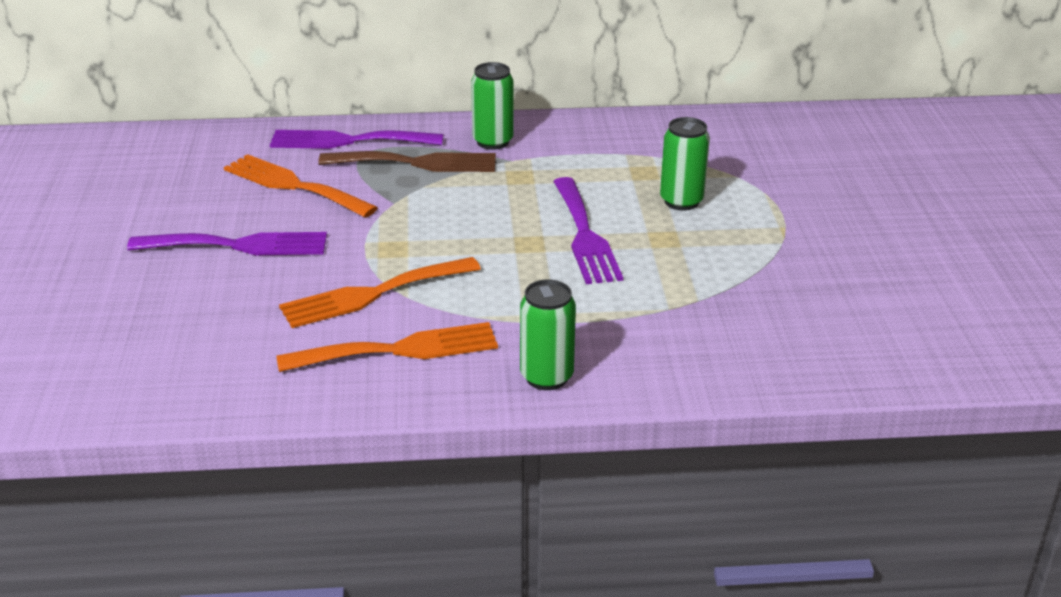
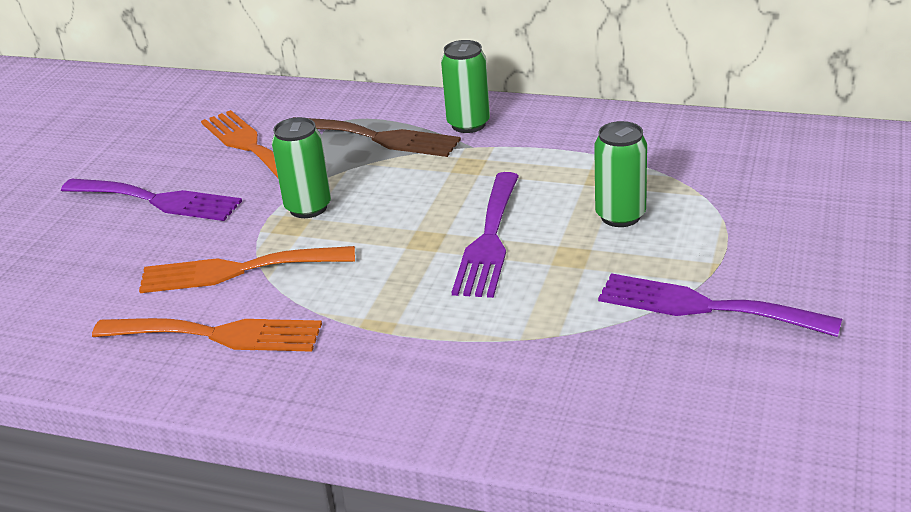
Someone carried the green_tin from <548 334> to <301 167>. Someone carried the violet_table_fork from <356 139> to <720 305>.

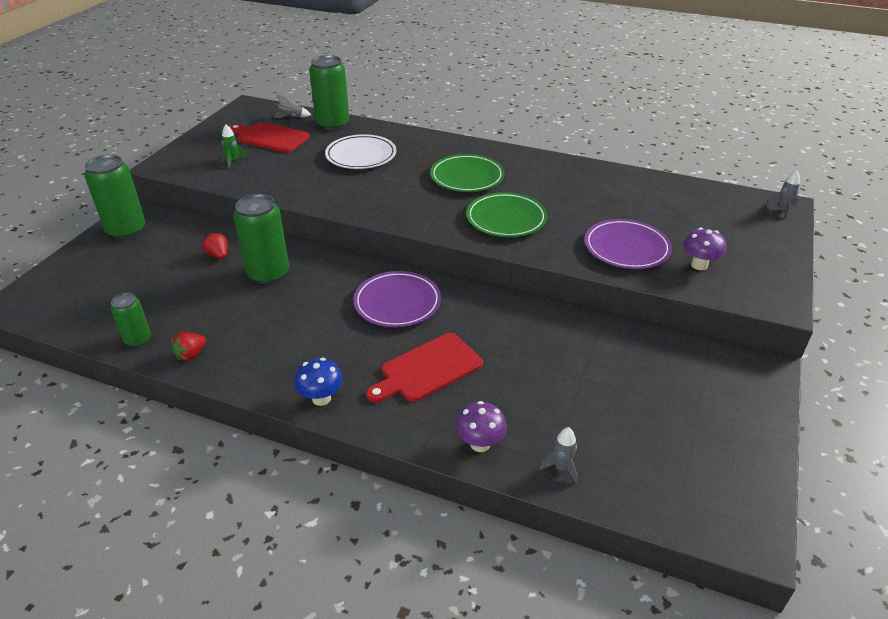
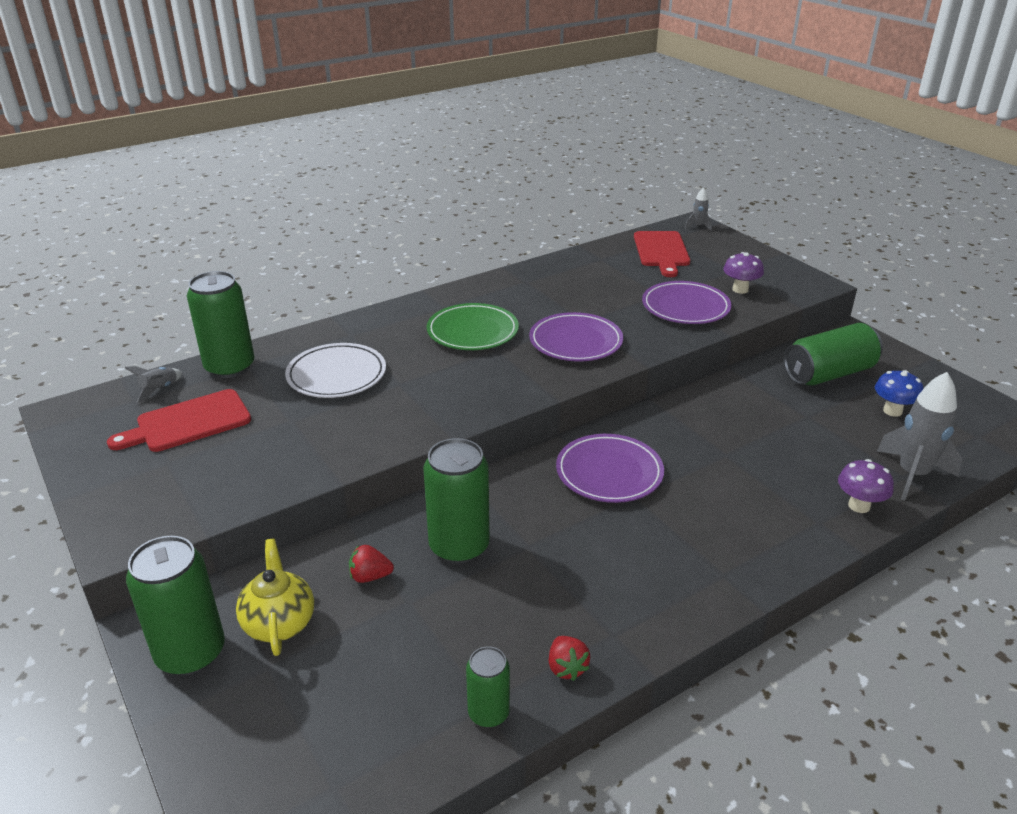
Someone put down the bright_yellow_tea_pot at <275 597>. Someone repainted the green_flat_dish at <506 214>, which became the violet_flat_dish at <576 336>. Someone carried the scarlet_cutting_board from <424 368> to <662 254>. Someone put down the green_tin at <833 354>. Someone carried the cobalt_mushroom from <319 382> to <899 393>. Someone scaled the ash-grey_rocket at <558 455> by 2.05. Someone took away the green_rocket at <235 146>.

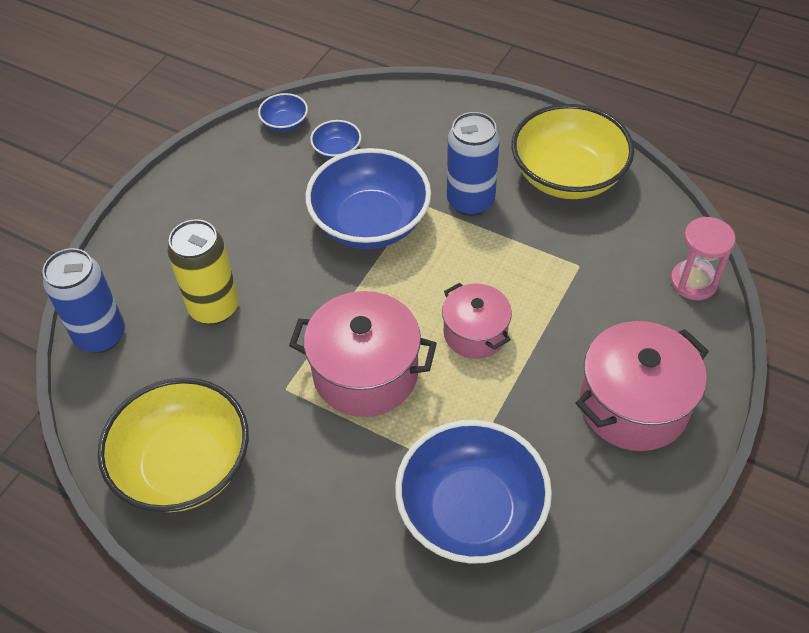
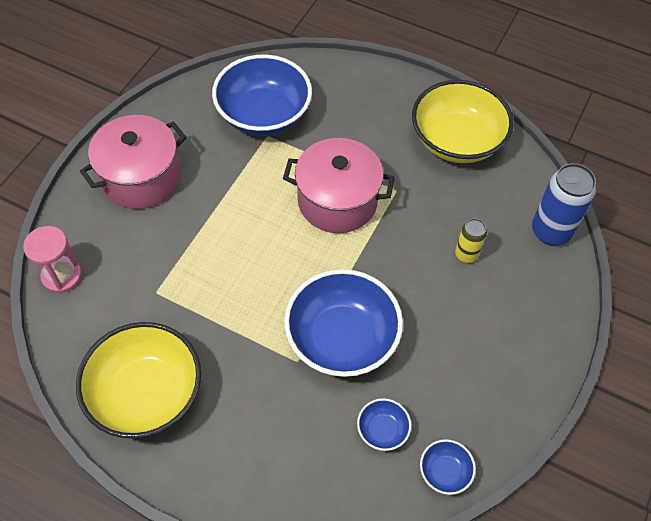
Someone scaled the bright_yellow_tin at <203 271> by 0.56. Someone took away the rosy_stockpot at <477 321>. Someone took away the cobalt_tin at <473 164>.

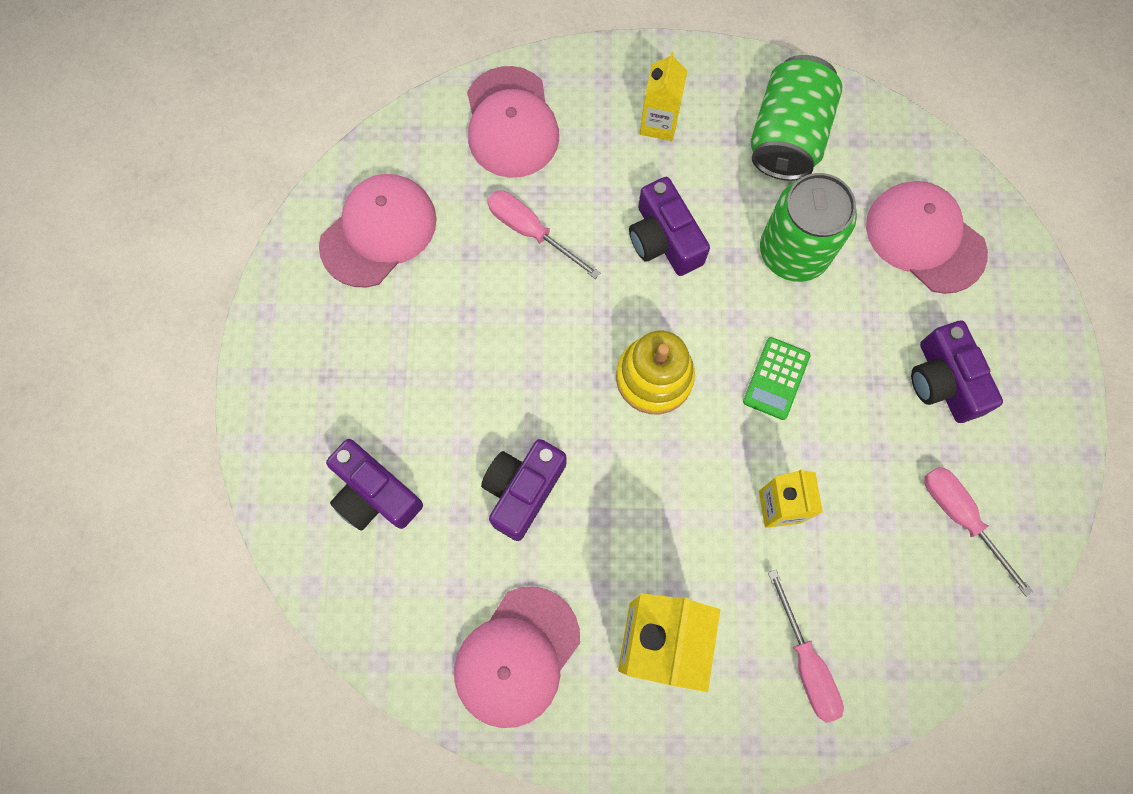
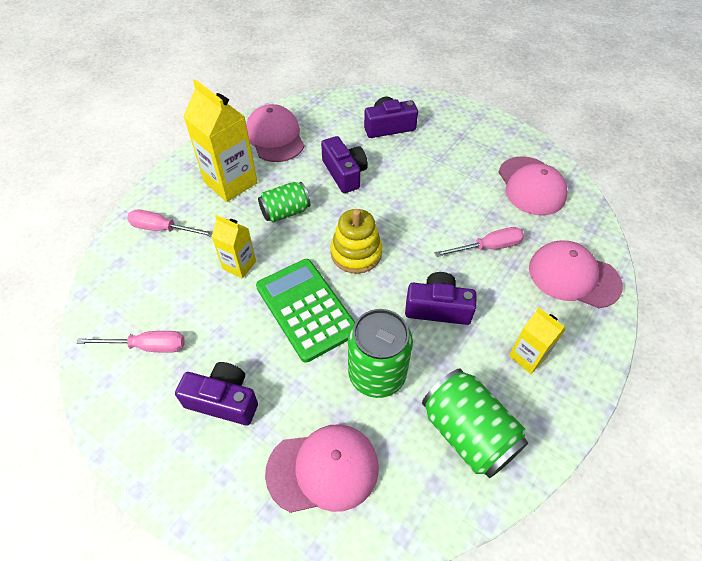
Someone scaled the green_pocket_calculator at <776 378> by 1.95. Someone put down the green_tin at <284 202>.

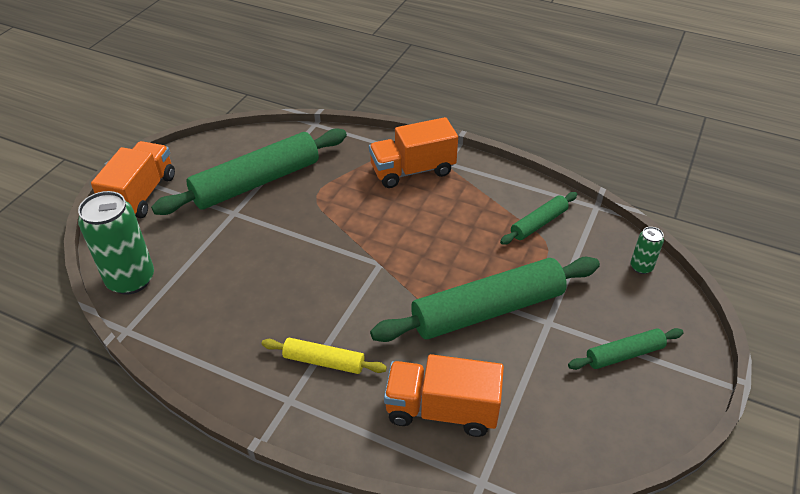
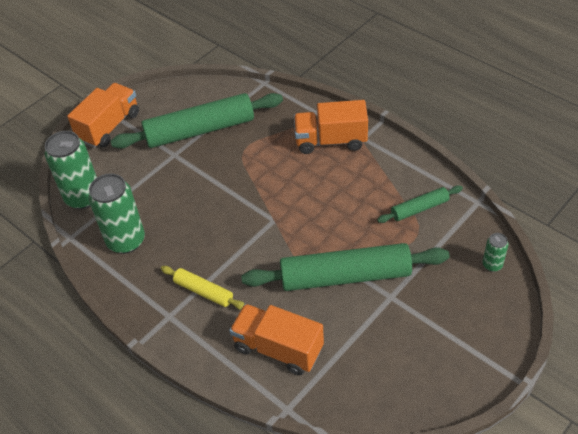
Someone put down the green_tin at <116 213>. Someone took away the green_rolling_pin at <626 349>.

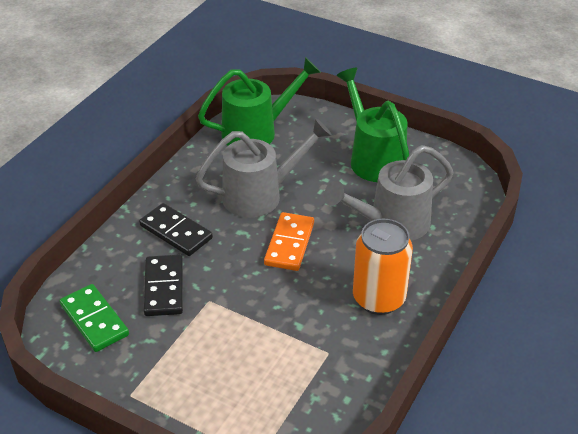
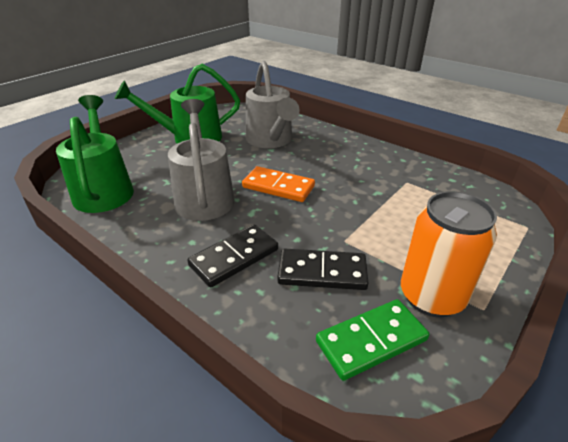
Someone carried the orange-coloured_tin from <383 267> to <449 254>.

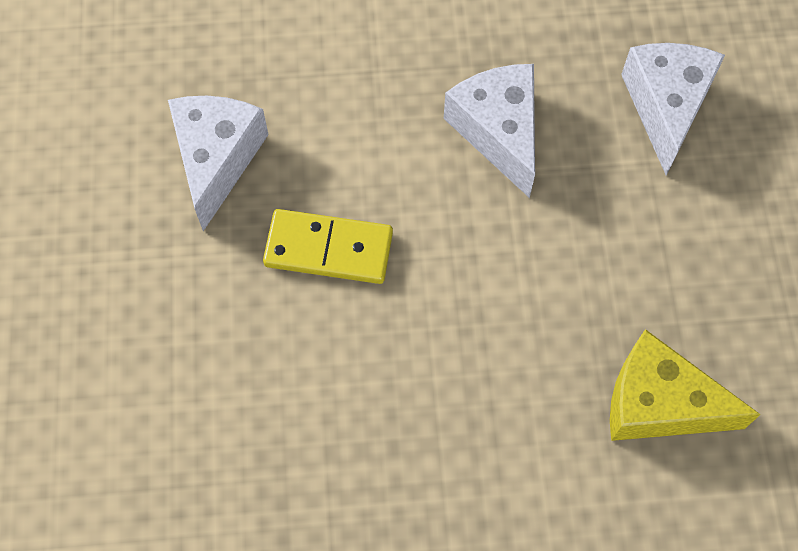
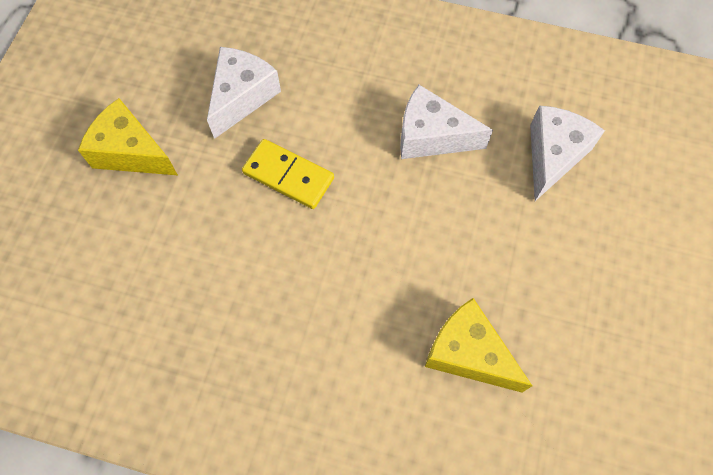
Someone put down the bright_yellow_piece_of_cheese at <128 136>. Someone rotated the snow-white_piece_of_cheese at <489 131> by 75 degrees counterclockwise.

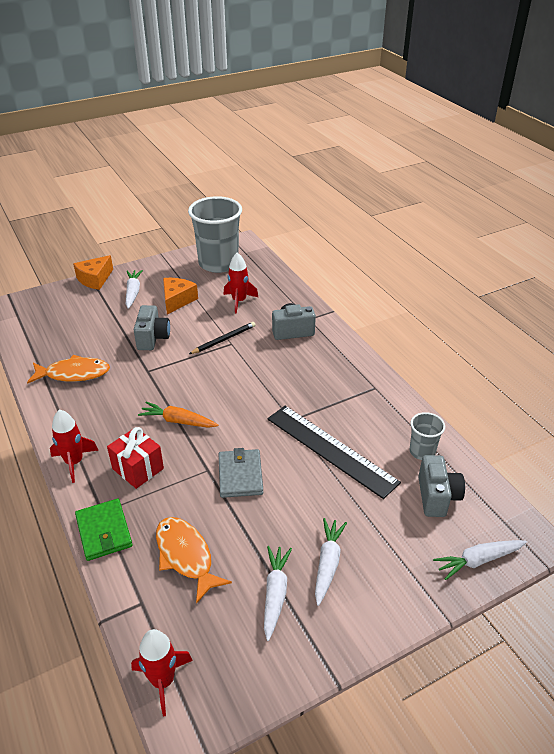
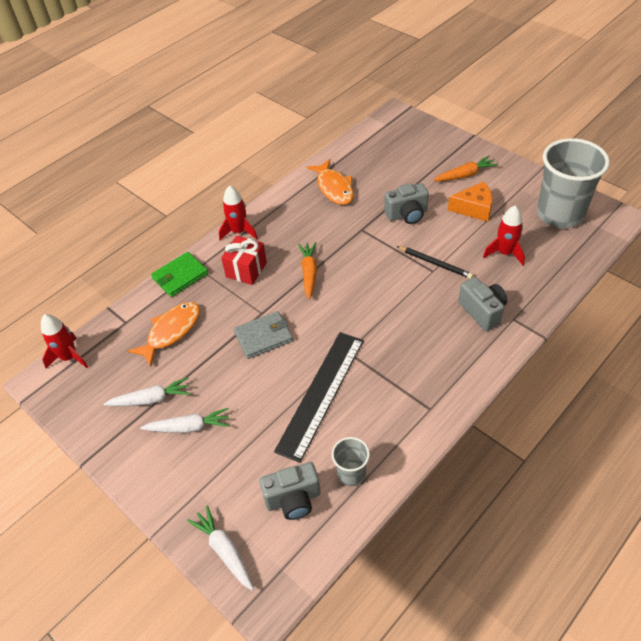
Someone repainted the snow-white_carrot at <134 289>, which became the orange-coloured_carrot at <465 168>. Someone took away the orange-coloured_piece_of_cheese at <93 272>.

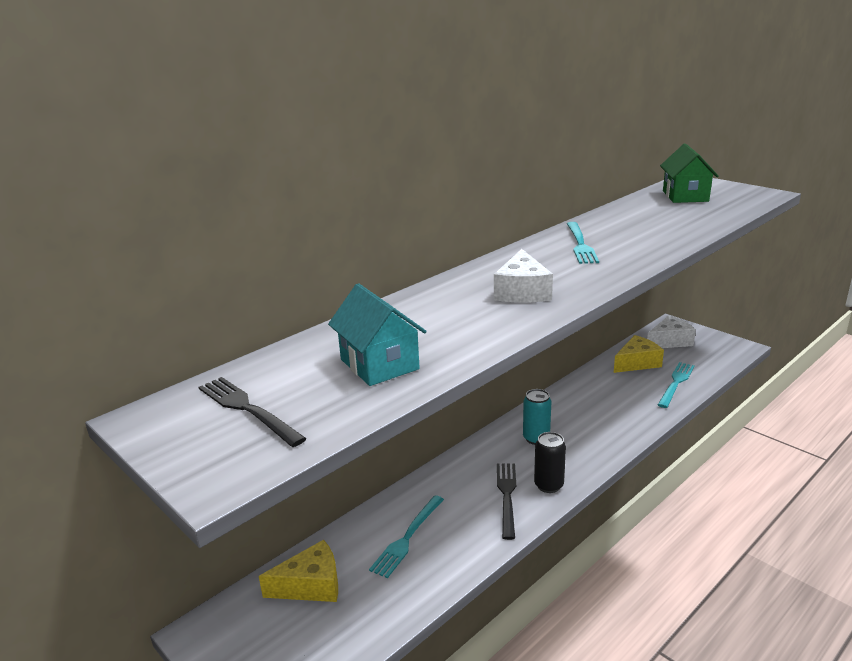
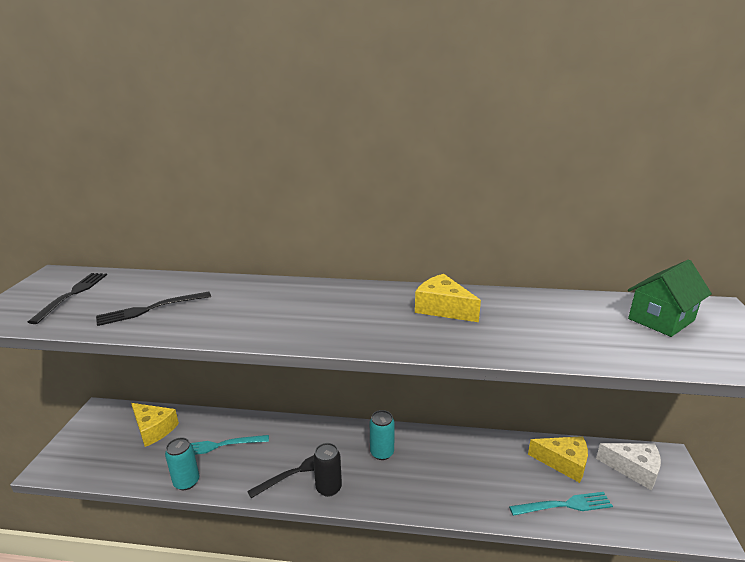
Someone swapped the teal_cottage at <377 334> for the jet-black_table_fork at <153 309>. Someone put down the teal_tin at <182 463>. Someone swapped the teal_table_fork at <583 243> for the bright_yellow_piece_of_cheese at <448 298>. Someone took away the snow-white_piece_of_cheese at <523 276>.

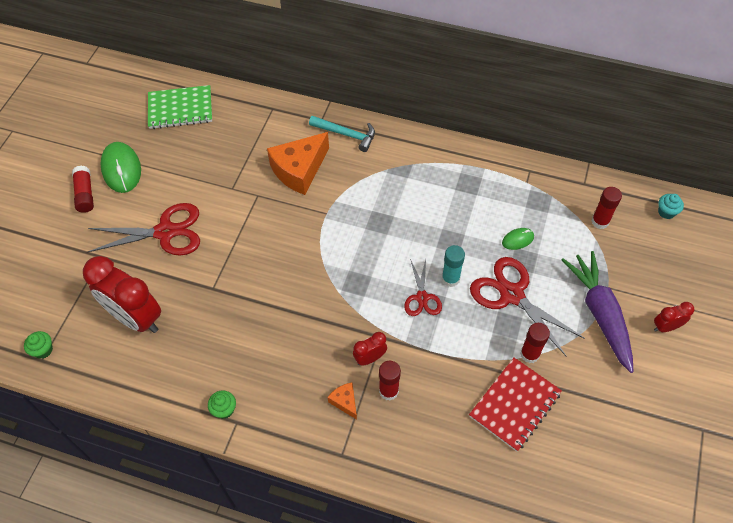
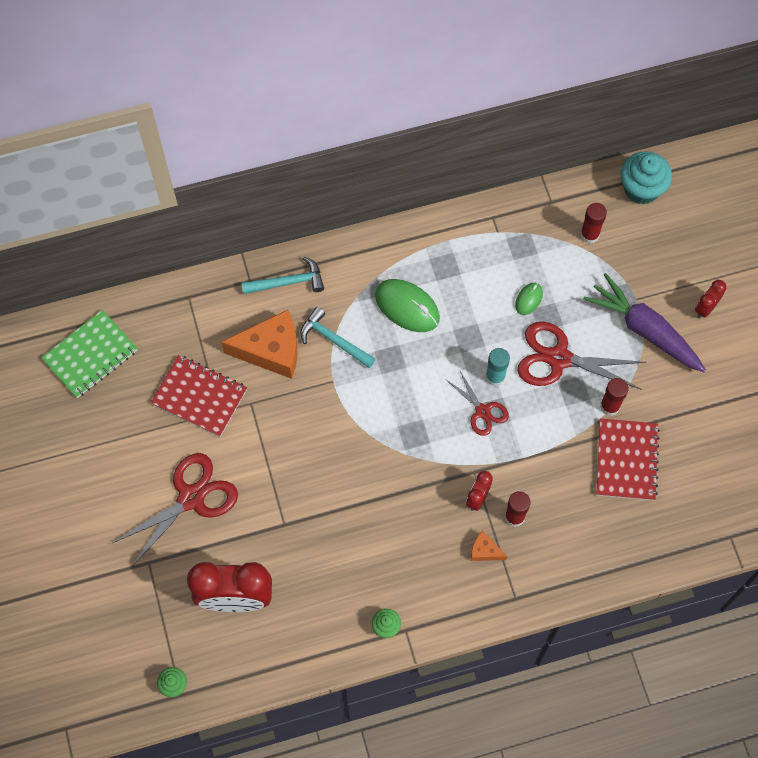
Someone put down the scarlet_notepad at <199 396>. Someone rotated the orange-coloured_piece_of_cheese at <298 163> by 105 degrees counterclockwise. Someone put down the teal_hammer at <337 337>. Someone carried the green_mouse from <120 167> to <407 305>. Someone scaled the teal_muffin at <671 206> by 1.93. Someone took away the scarlet_glue at <83 189>.

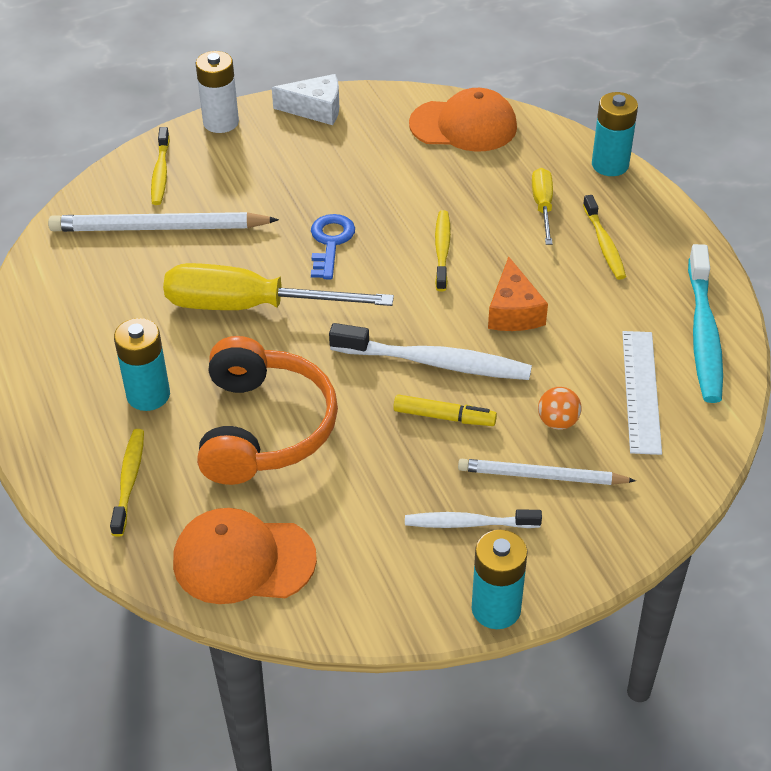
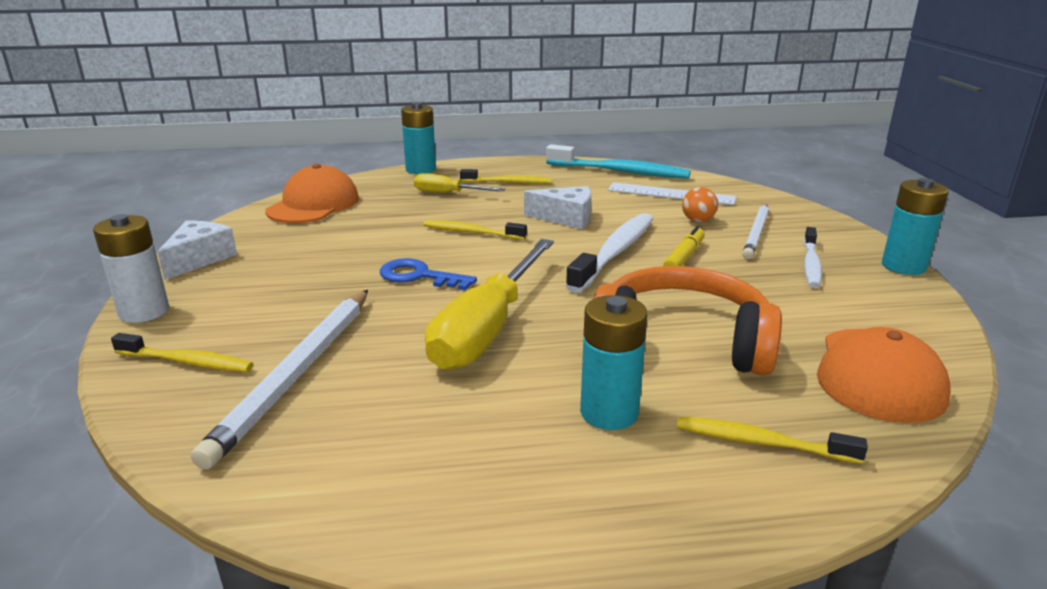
Someone repainted the orange-coloured_piece_of_cheese at <518 294>, which became the snow-white_piece_of_cheese at <557 207>.

